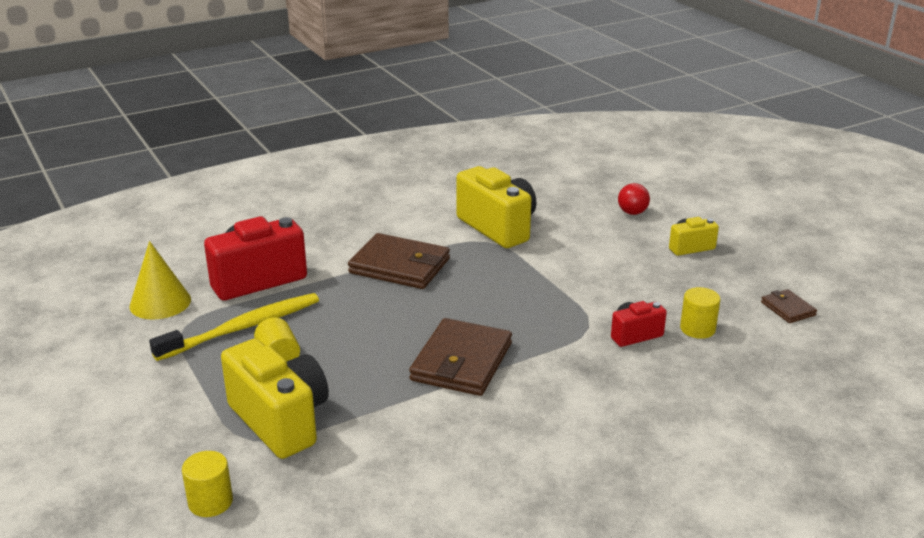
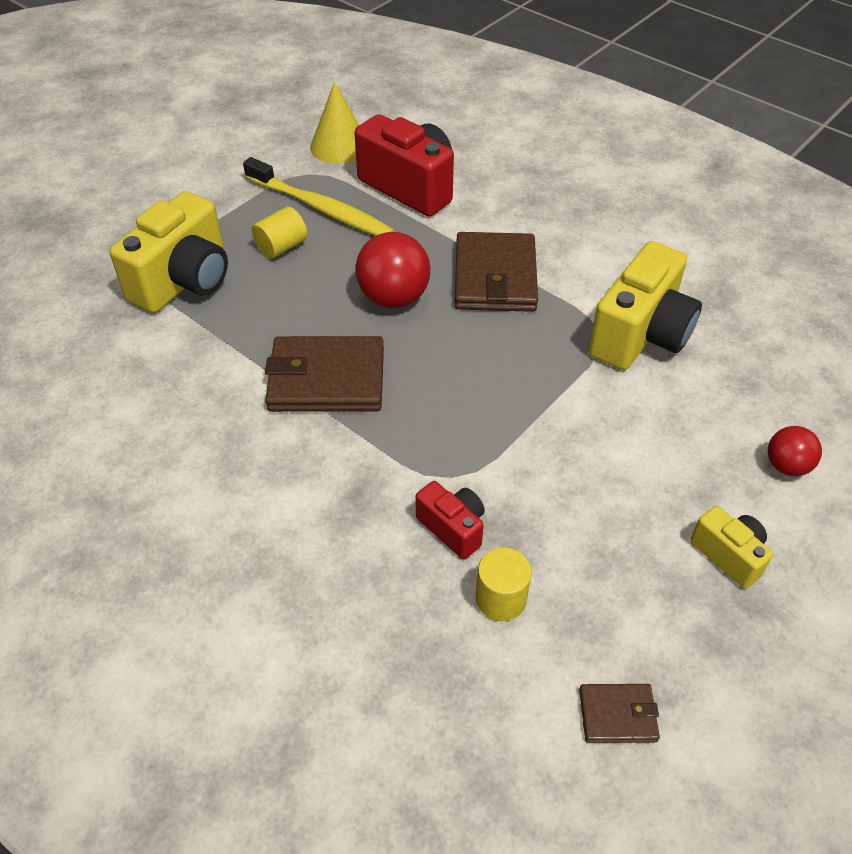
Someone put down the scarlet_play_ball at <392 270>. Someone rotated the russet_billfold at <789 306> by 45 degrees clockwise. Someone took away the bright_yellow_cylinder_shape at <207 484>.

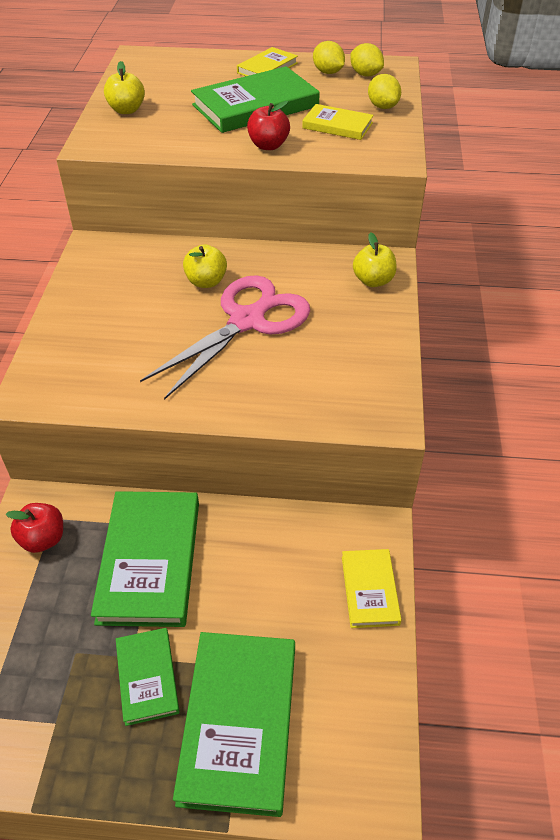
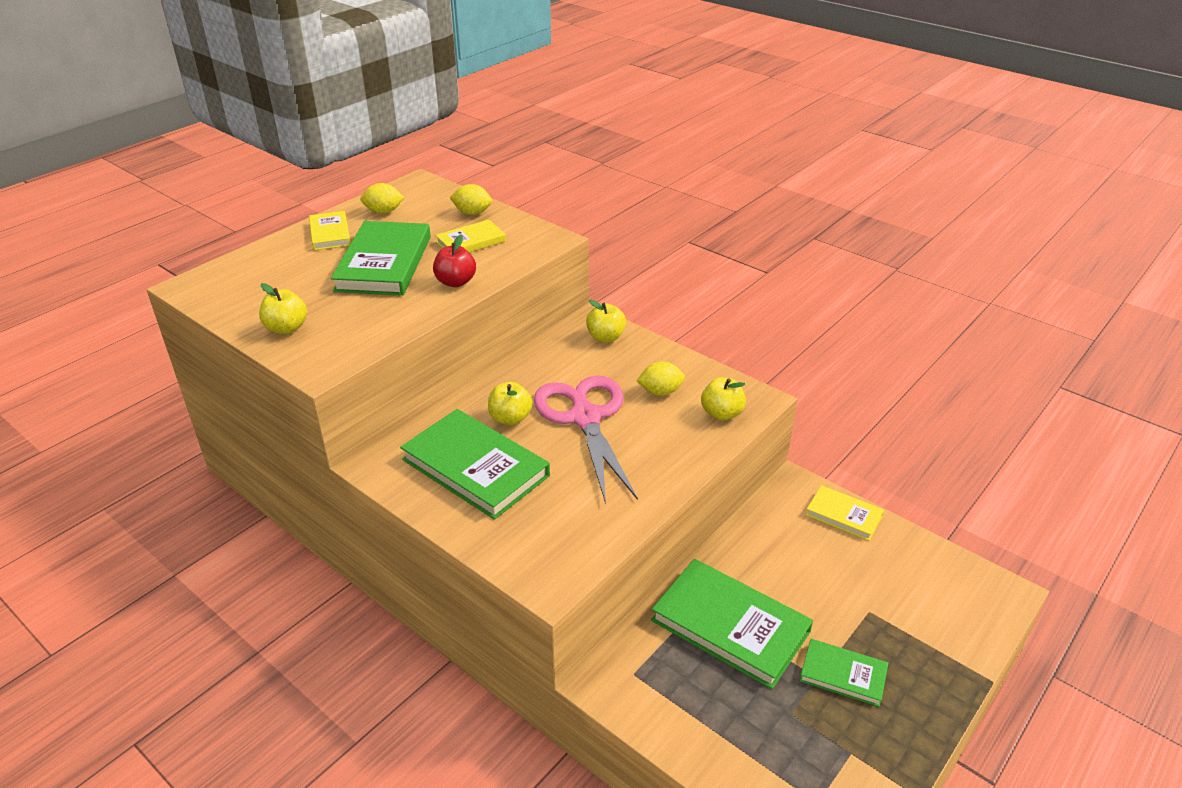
Someone carried the green_hardcover from <234 724> to <475 464>. Someone carried the bright_yellow_toy_lemon from <367 60> to <661 378>. Someone put down the bright_yellow_apple_fruit at <723 399>. Someone took away the scarlet_apple_fruit at <34 528>.

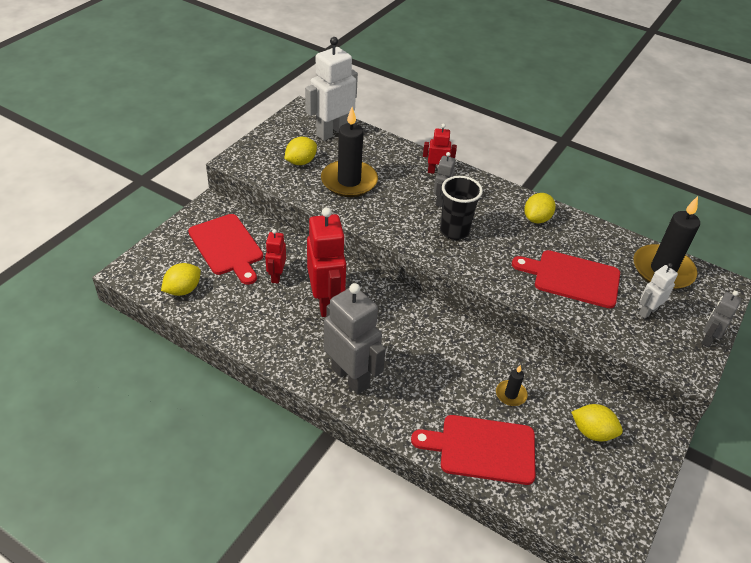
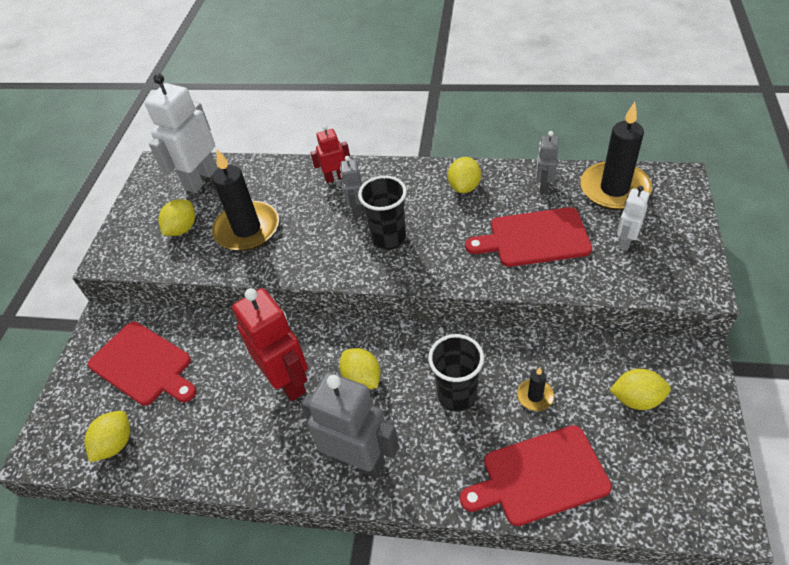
Someone put down the bright_yellow_toy_lemon at <359 368>. Someone put down the jet-black_tumbler at <456 373>. Someone carried the ash-grey_robot_figure from <721 319> to <547 162>. Someone took away the scarlet_robot_figure at <275 256>.

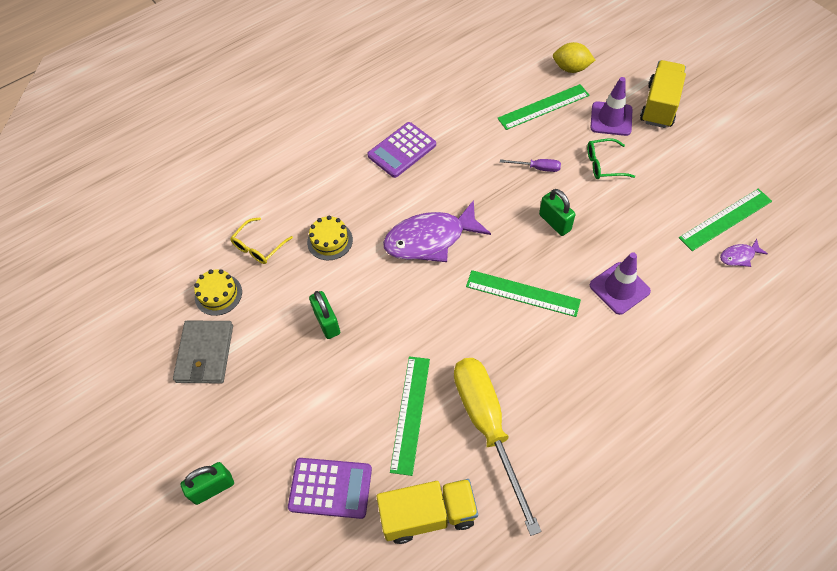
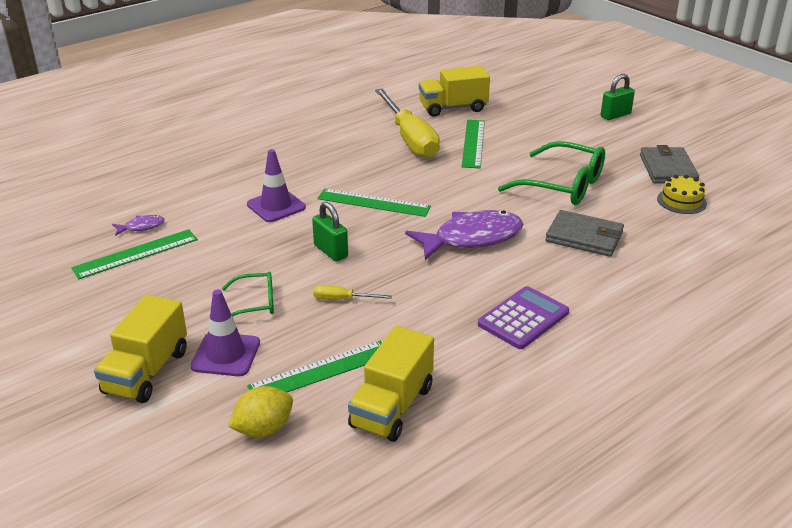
Someone rotated the bright_yellow_toy_lemon at <574 57> by 45 degrees counterclockwise. Someone repainted the violet_hand_screwdriver at <530 165>, which became the bright_yellow_hand_screwdriver at <352 292>. Someone put down the bright_yellow_lorry at <391 384>. Someone swapped the green_lock at <324 315> for the green_glasses at <551 173>. Someone swapped the bright_yellow_gateau at <330 238> for the ash-grey_billfold at <584 233>. Someone took away the bright_yellow_glasses at <261 240>. Someone took away the violet_pocket_calculator at <330 488>.

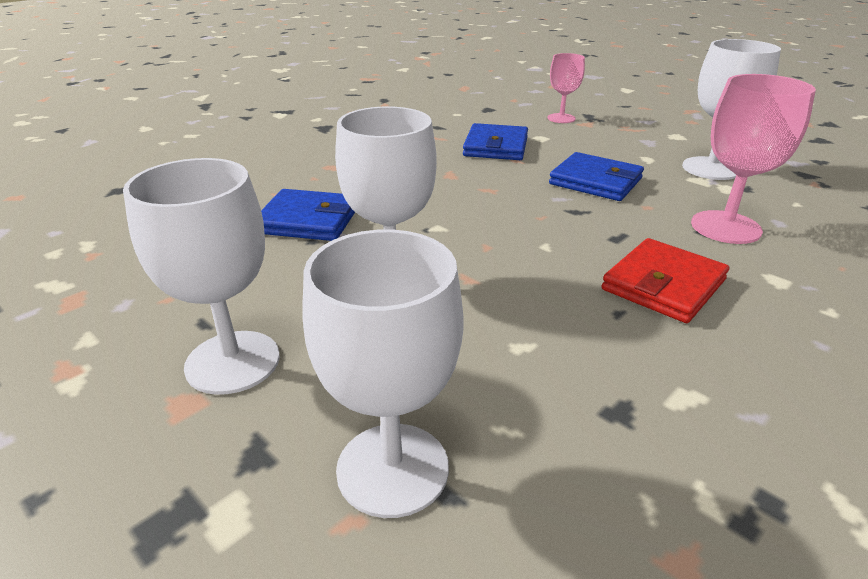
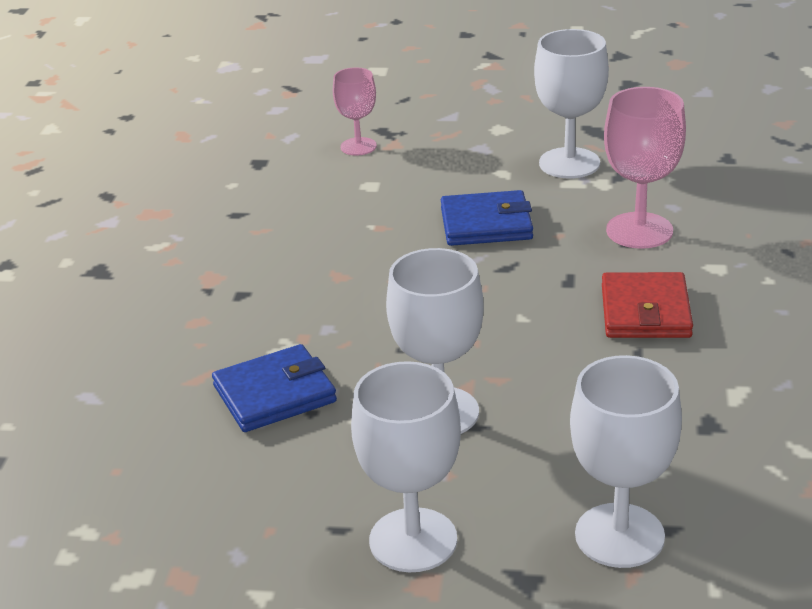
Someone took away the cobalt_billfold at <495 141>.

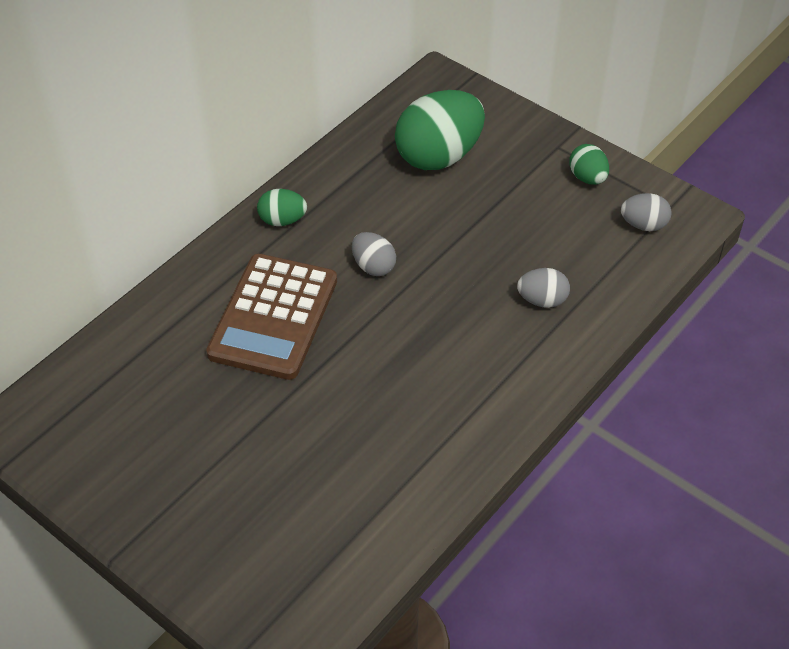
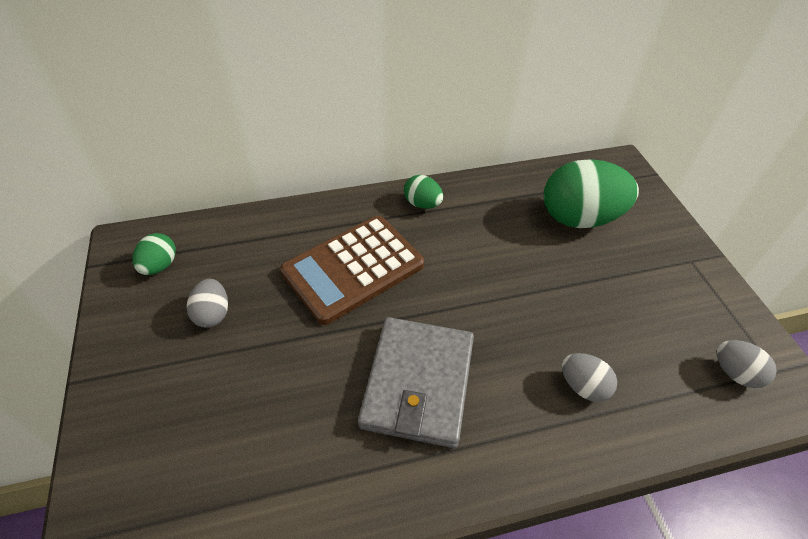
Someone carried the green_egg from <589 164> to <154 254>. Someone carried the ash-grey_egg from <374 254> to <207 303>. Someone put down the ash-grey_billfold at <416 382>.

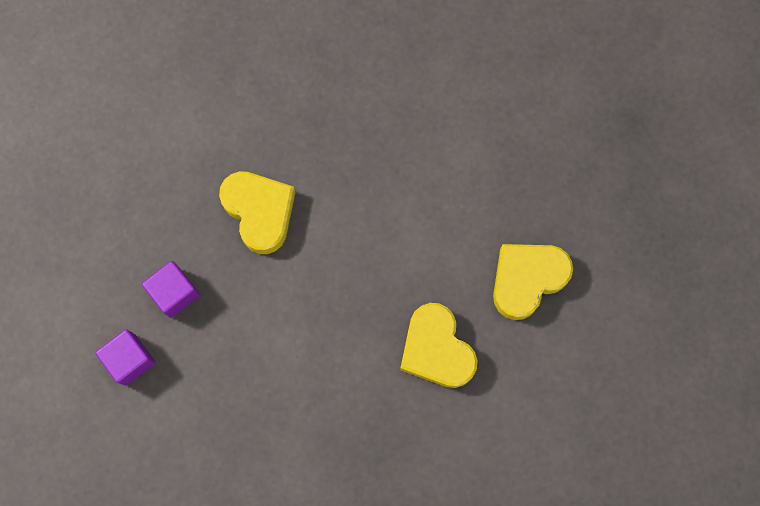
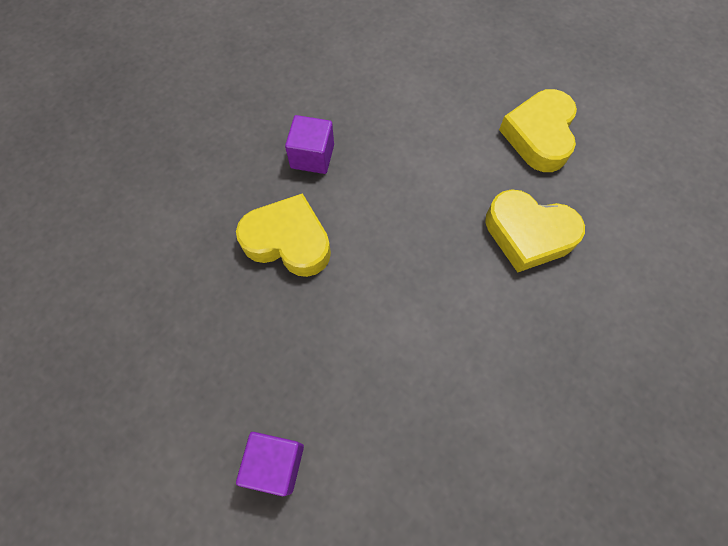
Someone carried the violet_solid_cube from <171 289> to <309 144>.

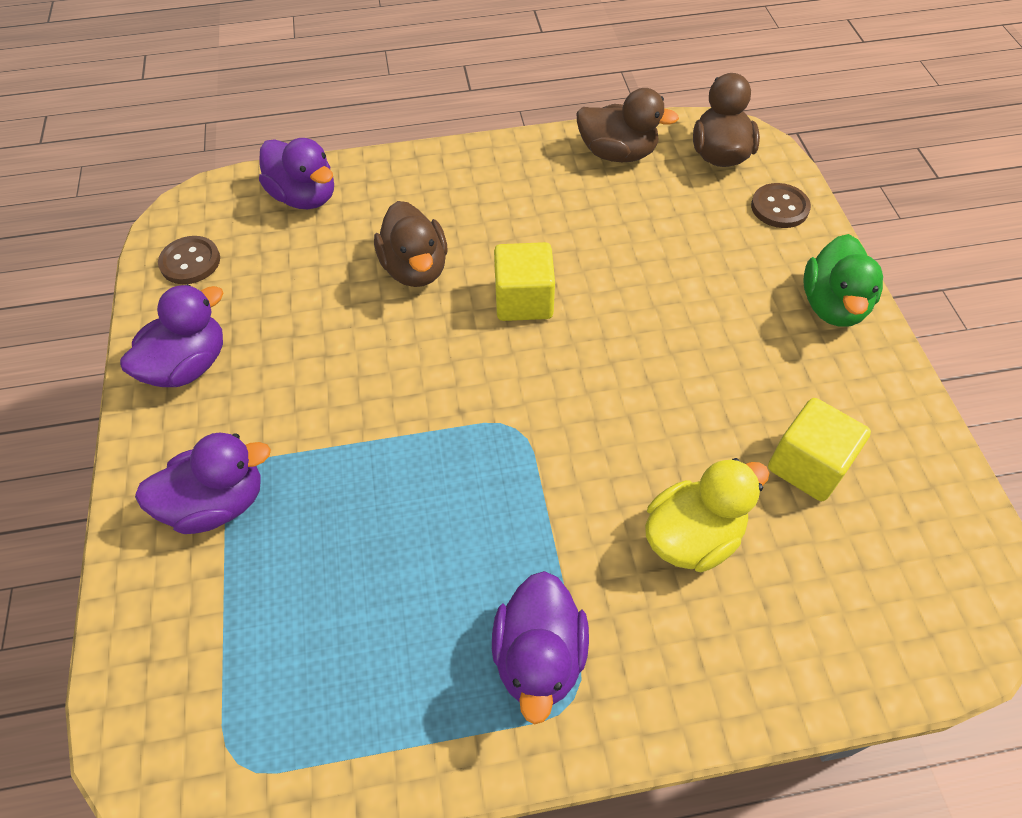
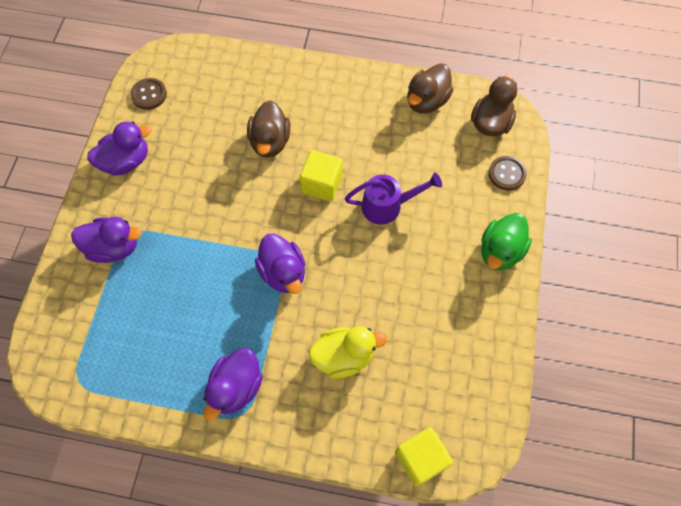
Someone carried the violet_rubber_duck from <296 173> to <280 264>. Someone put down the violet_watering_can at <393 198>. Someone carried the bright_yellow_solid_cube from <819 449> to <424 456>. Someone rotated the russet_rubber_duck at <628 125> by 90 degrees clockwise.

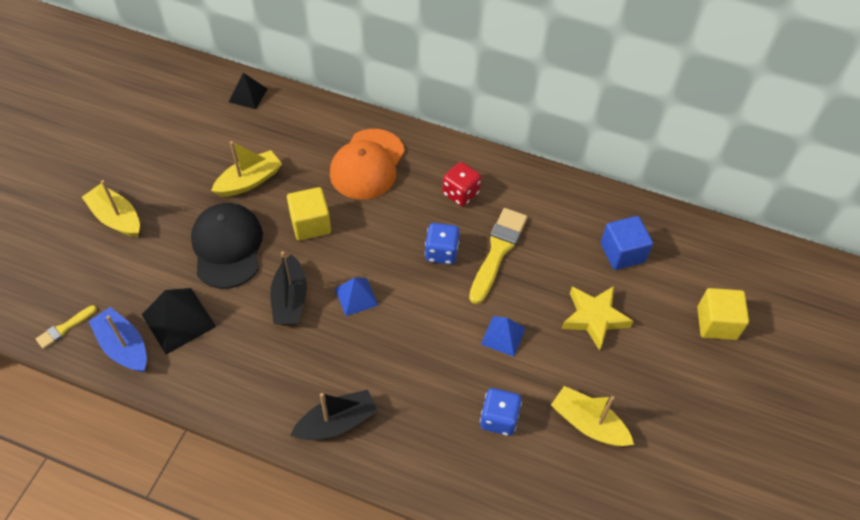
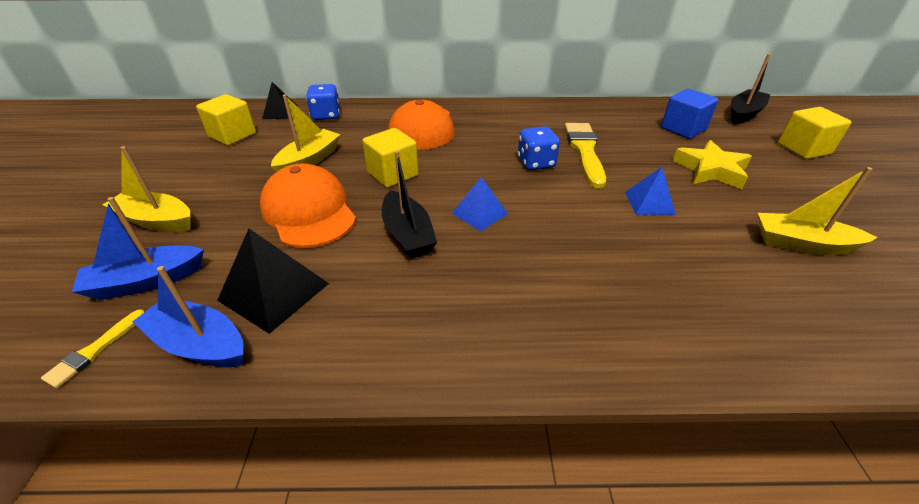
Someone put down the cobalt_sailboat at <138 248>. Someone put down the bright_yellow_solid_cube at <226 120>. Someone repainted the jet-black_baseball_cap at <227 246>, which became the orange-coloured_baseball_cap at <308 205>. Someone carried the cobalt_die from <501 412> to <323 102>. Someone carried the jet-black_sailboat from <334 415> to <751 89>. Someone took away the scarlet_die at <461 184>.

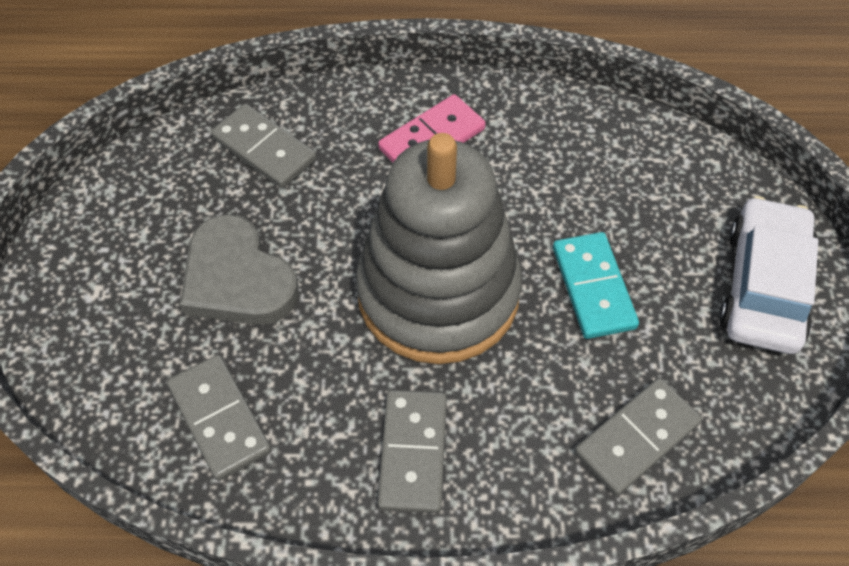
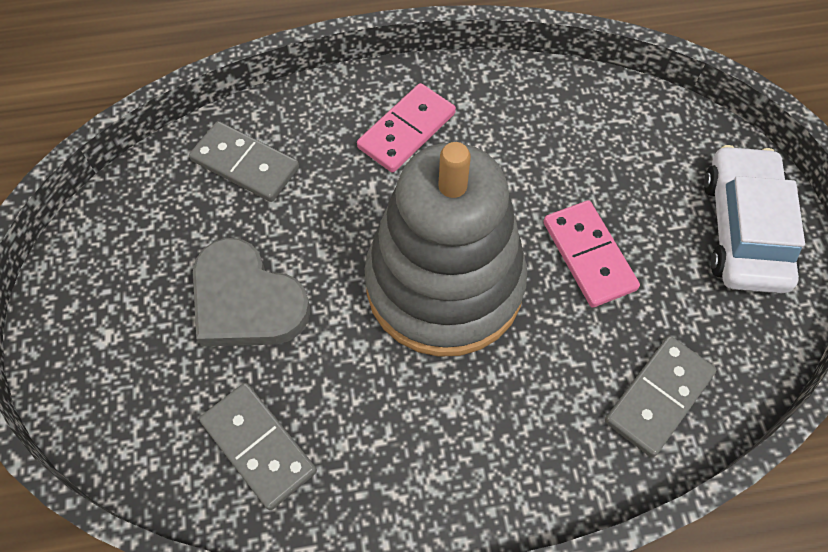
Someone repainted the teal_domino at <596 285>, which became the rosy_domino at <591 254>. Someone took away the ash-grey_domino at <412 451>.

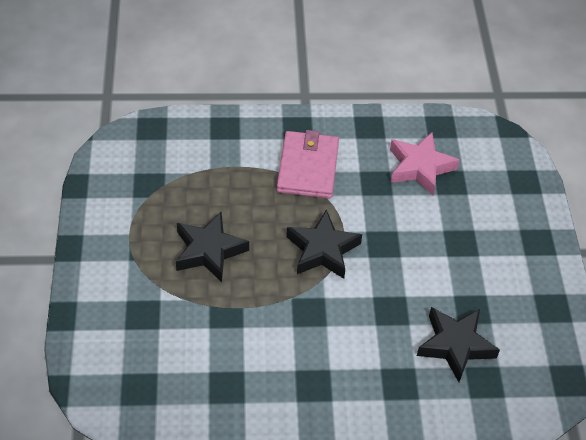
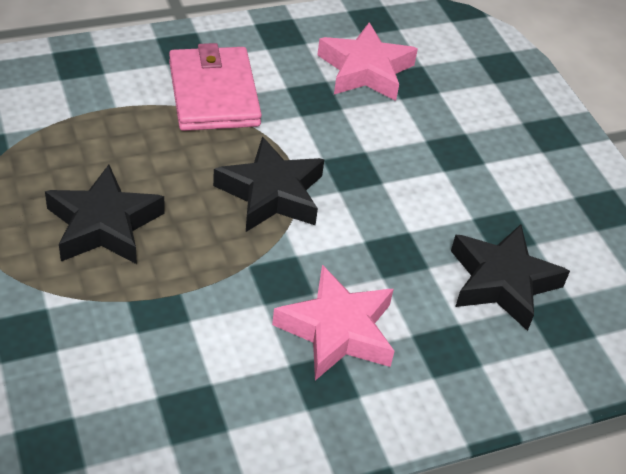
Someone put down the rosy_five-pointed_star at <333 322>.

